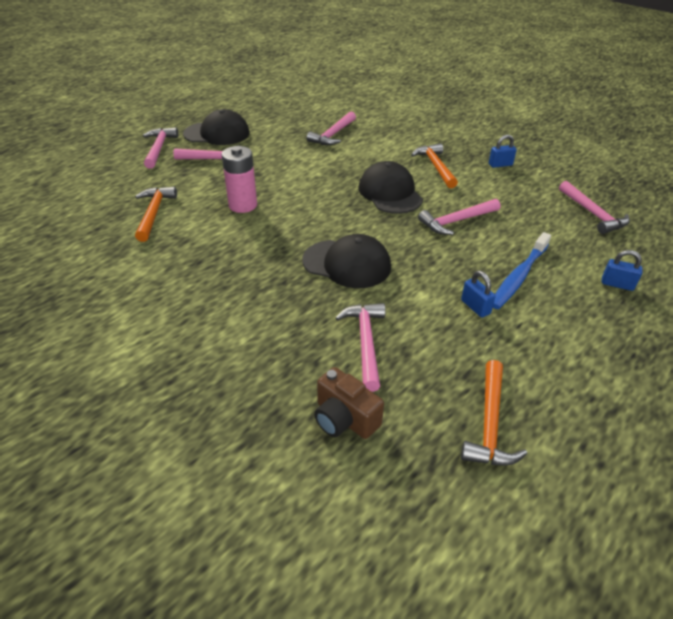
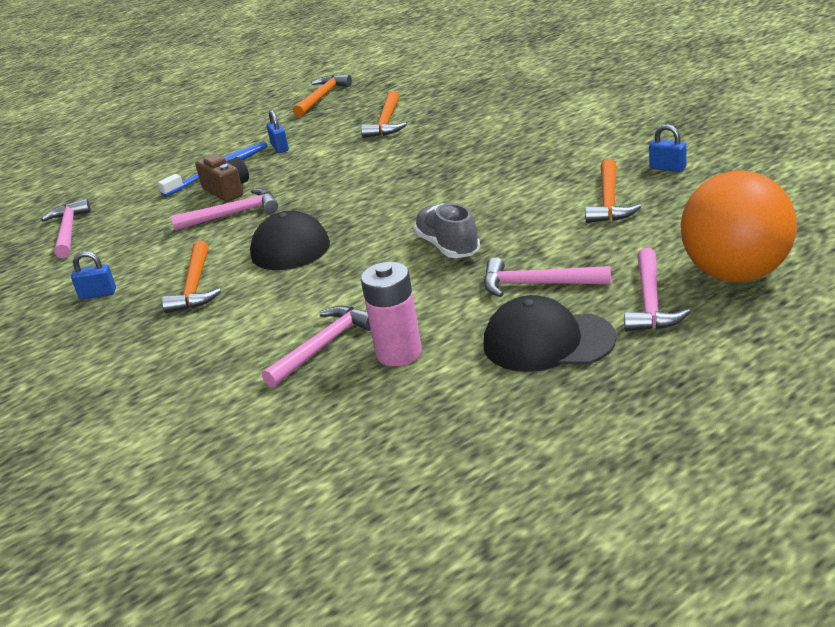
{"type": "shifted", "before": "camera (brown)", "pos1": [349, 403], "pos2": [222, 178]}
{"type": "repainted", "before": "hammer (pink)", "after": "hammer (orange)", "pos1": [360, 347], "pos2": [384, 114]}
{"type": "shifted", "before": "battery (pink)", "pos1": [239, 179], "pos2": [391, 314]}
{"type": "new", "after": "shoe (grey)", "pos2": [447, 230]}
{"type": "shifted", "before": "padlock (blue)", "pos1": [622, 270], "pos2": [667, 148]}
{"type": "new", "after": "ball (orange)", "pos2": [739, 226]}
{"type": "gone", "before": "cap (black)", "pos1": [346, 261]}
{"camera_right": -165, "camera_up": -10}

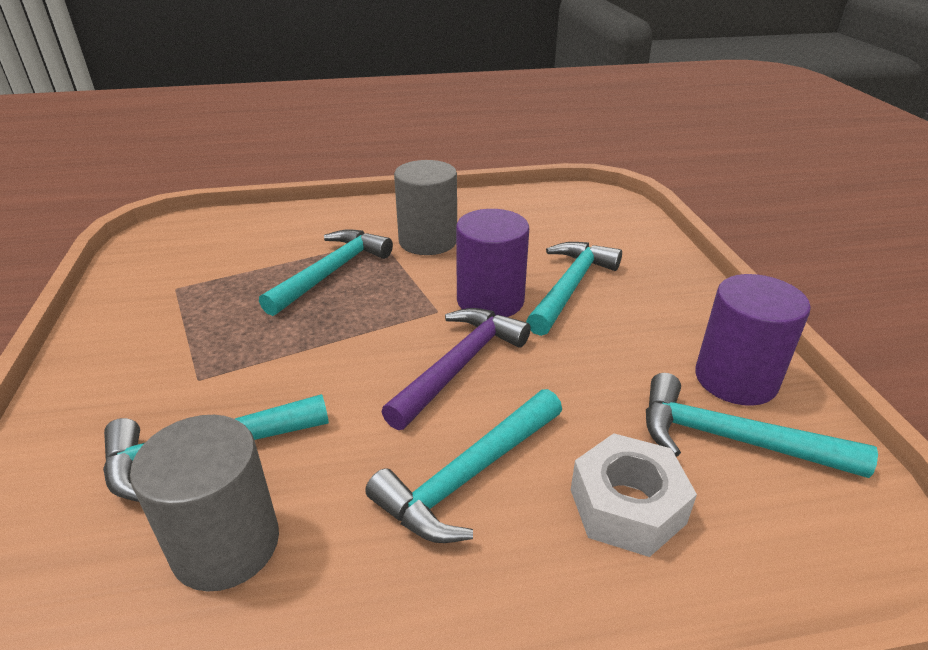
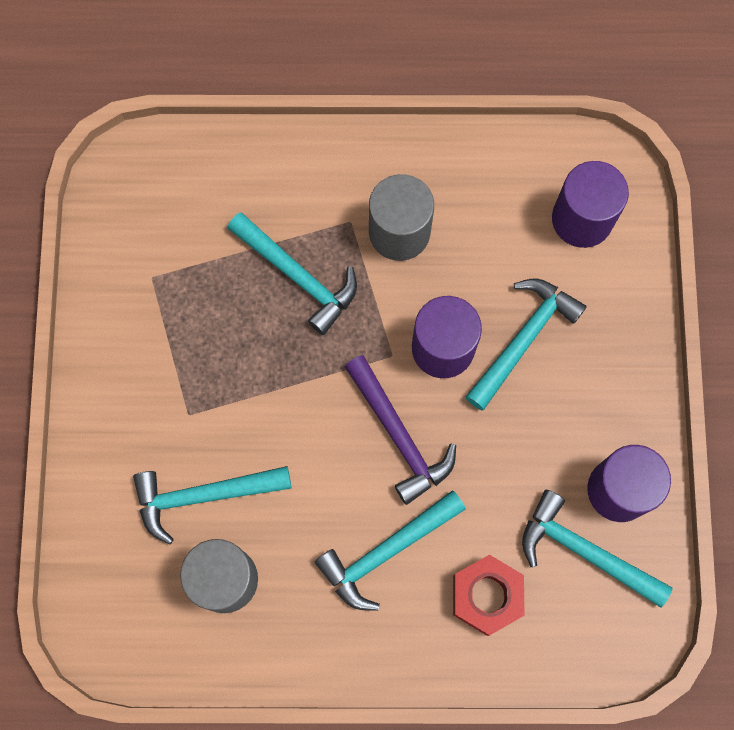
{"type": "rotated", "before": "hammer (turquoise)", "pos1": [326, 272], "pos2": [292, 273], "turn": 90}
{"type": "rotated", "before": "hammer (purple)", "pos1": [456, 369], "pos2": [400, 430], "turn": 105}
{"type": "repainted", "before": "nut (white)", "after": "nut (red)", "pos1": [634, 495], "pos2": [488, 595]}
{"type": "new", "after": "cylinder (purple)", "pos2": [590, 204]}
{"camera_right": 10, "camera_up": 40}

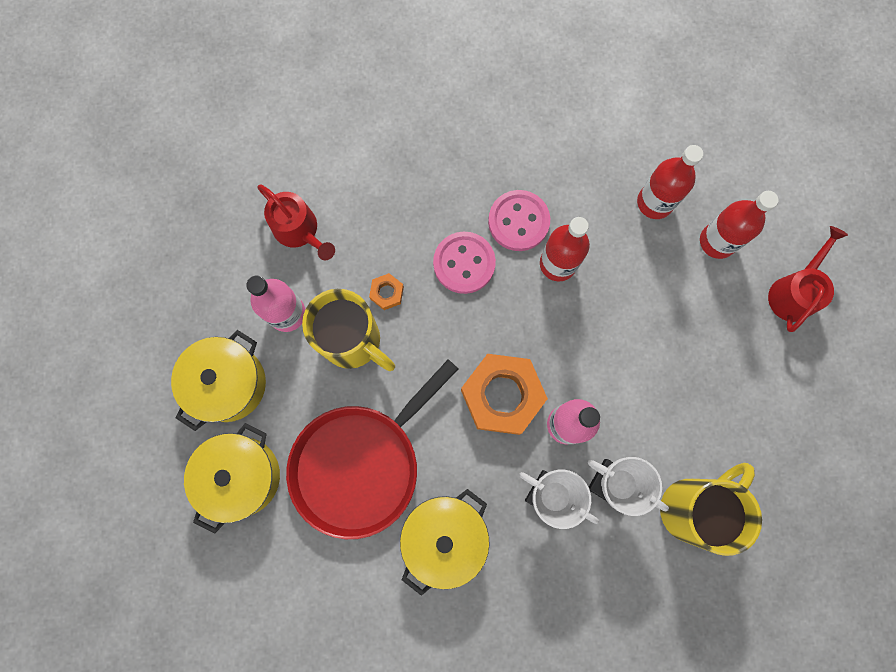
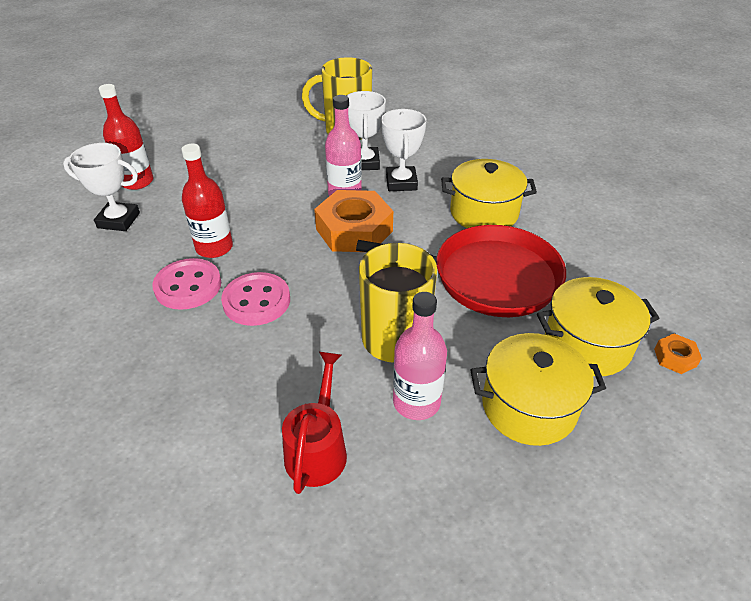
{"type": "swapped", "before": "bottle (red)", "after": "trophy (white)", "pos1": [670, 182], "pos2": [101, 187]}
{"type": "shifted", "before": "nut (orange)", "pos1": [386, 291], "pos2": [678, 354]}
{"type": "gone", "before": "watering can (red)", "pos1": [808, 279]}
{"camera_right": -125, "camera_up": -35}

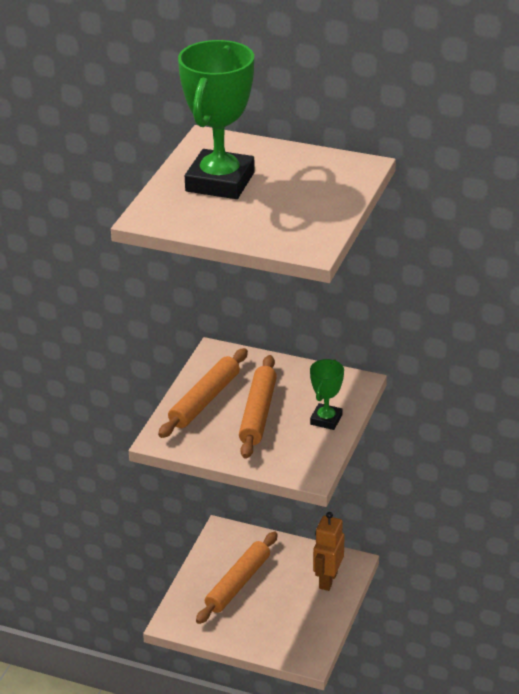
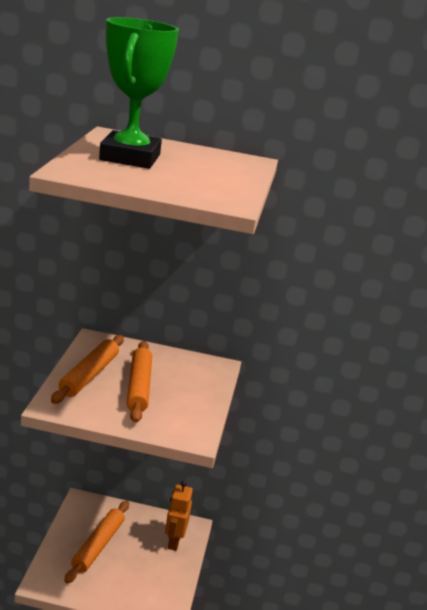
{"type": "gone", "before": "trophy (green)", "pos1": [327, 394]}
{"camera_right": -15, "camera_up": -10}

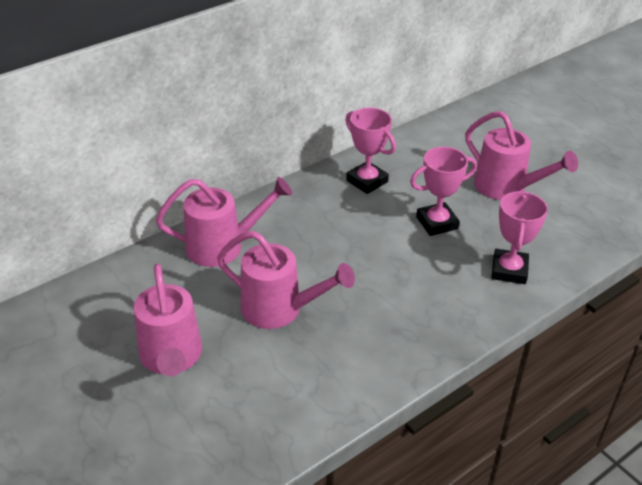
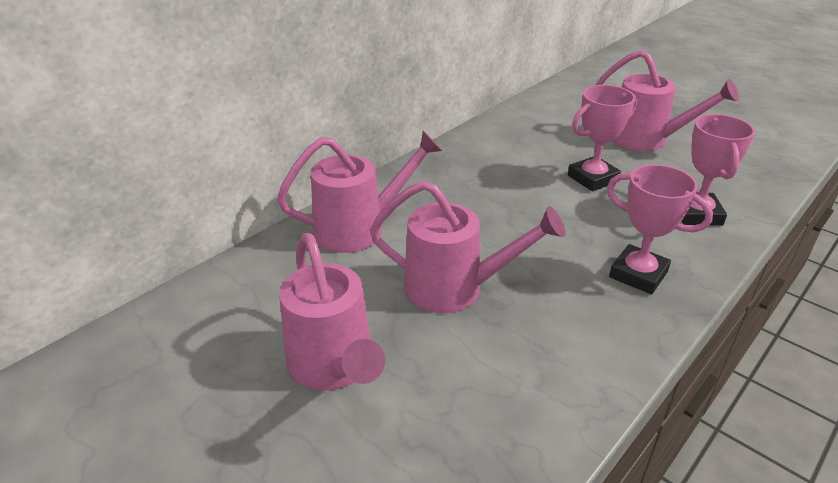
{"type": "shifted", "before": "trophy (pink)", "pos1": [370, 151], "pos2": [660, 229]}
{"camera_right": -10, "camera_up": -5}

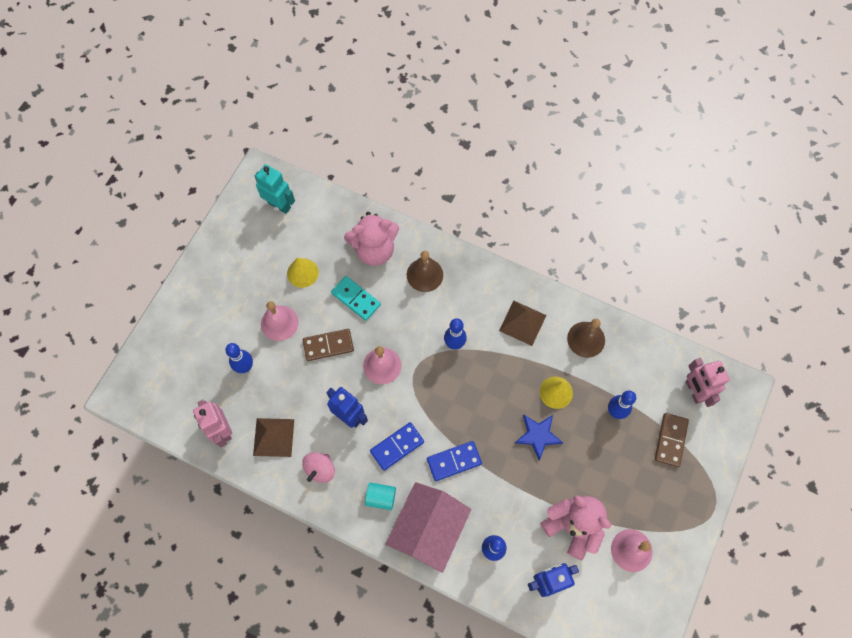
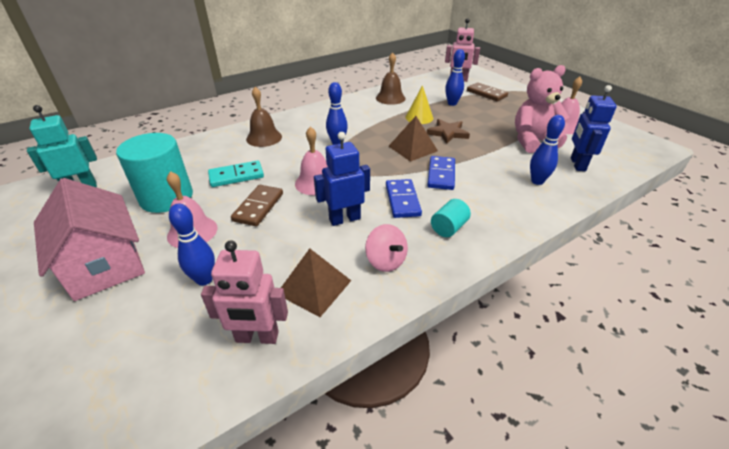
{"type": "shifted", "before": "house (pink)", "pos1": [428, 527], "pos2": [89, 239]}
{"type": "swapped", "before": "cone (yellow)", "after": "cylinder (turquoise)", "pos1": [303, 273], "pos2": [154, 173]}
{"type": "shifted", "before": "pyramid (brown)", "pos1": [523, 323], "pos2": [413, 139]}
{"type": "repainted", "before": "star (blue)", "after": "star (brown)", "pos1": [539, 437], "pos2": [448, 131]}
{"type": "gone", "before": "teddy bear (pink)", "pos1": [371, 239]}
{"camera_right": -60, "camera_up": -30}

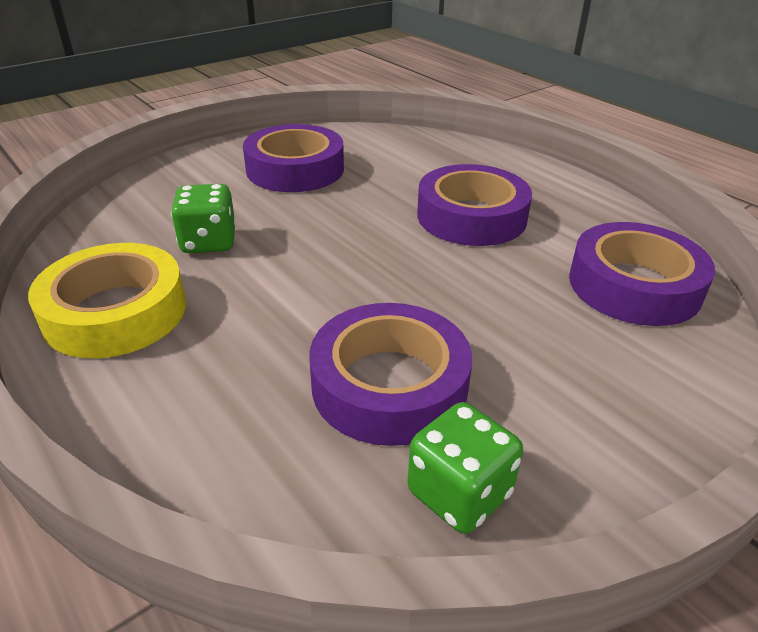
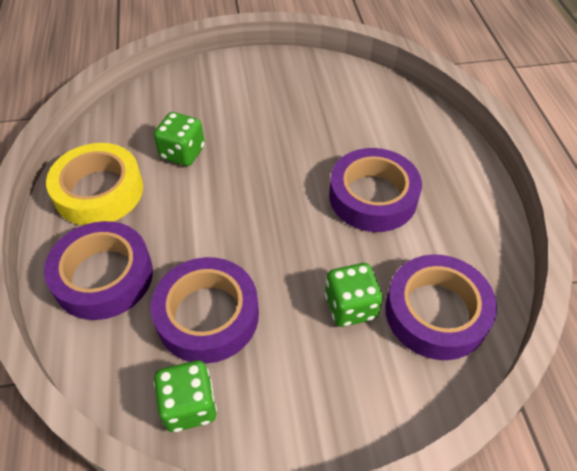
{"type": "shifted", "before": "tape (purple)", "pos1": [293, 158], "pos2": [98, 270]}
{"type": "new", "after": "dice (green)", "pos2": [354, 295]}
{"camera_right": 30, "camera_up": 15}

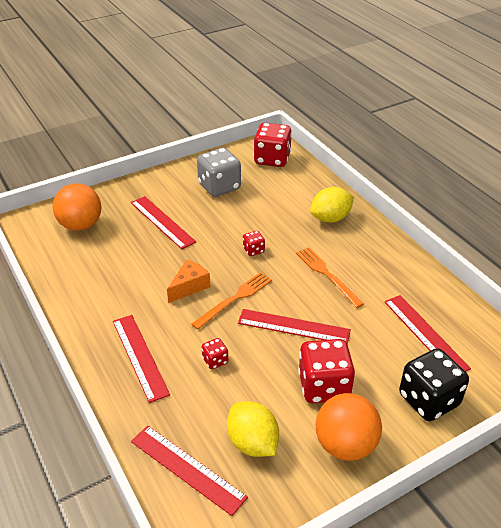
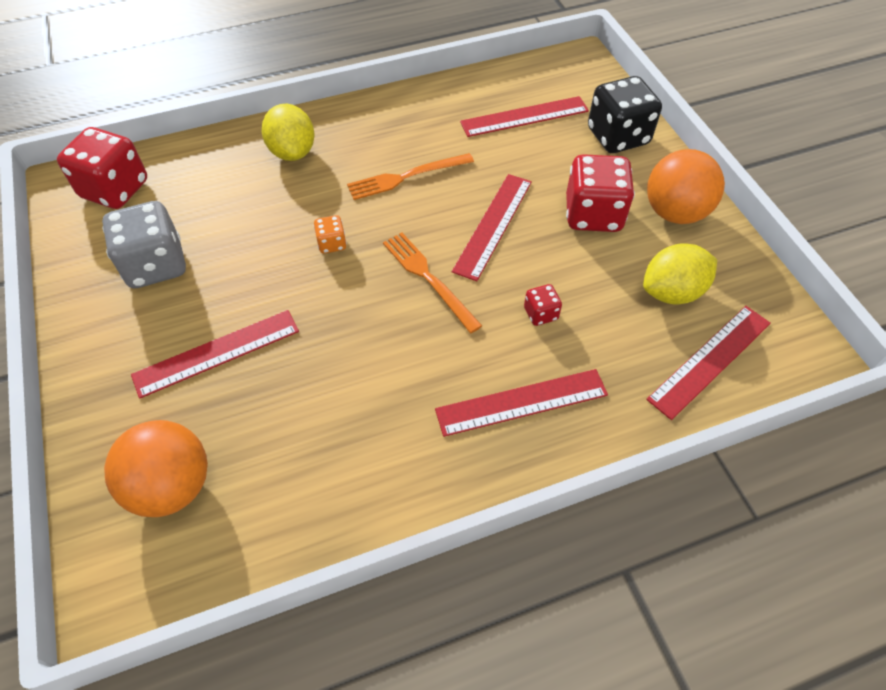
{"type": "repainted", "before": "dice (red)", "after": "dice (orange)", "pos1": [254, 243], "pos2": [330, 234]}
{"type": "gone", "before": "cheese (orange)", "pos1": [188, 281]}
{"camera_right": -80, "camera_up": 15}

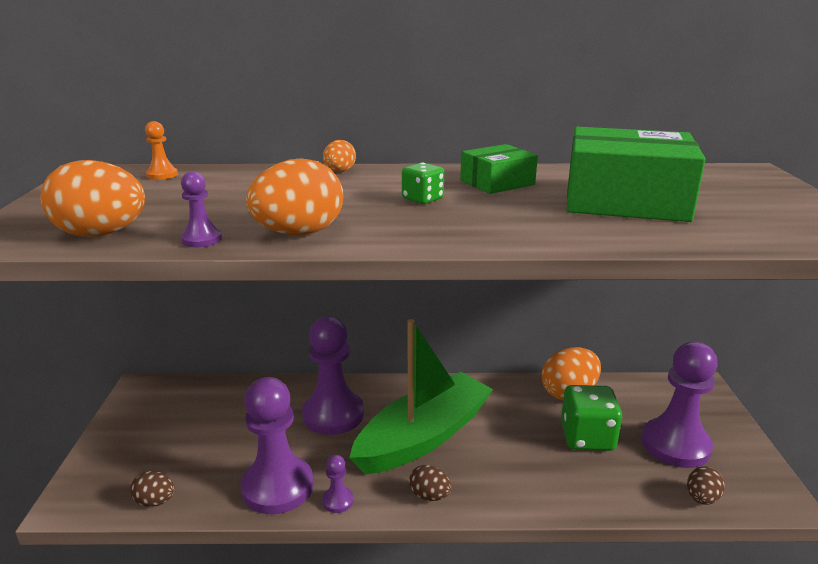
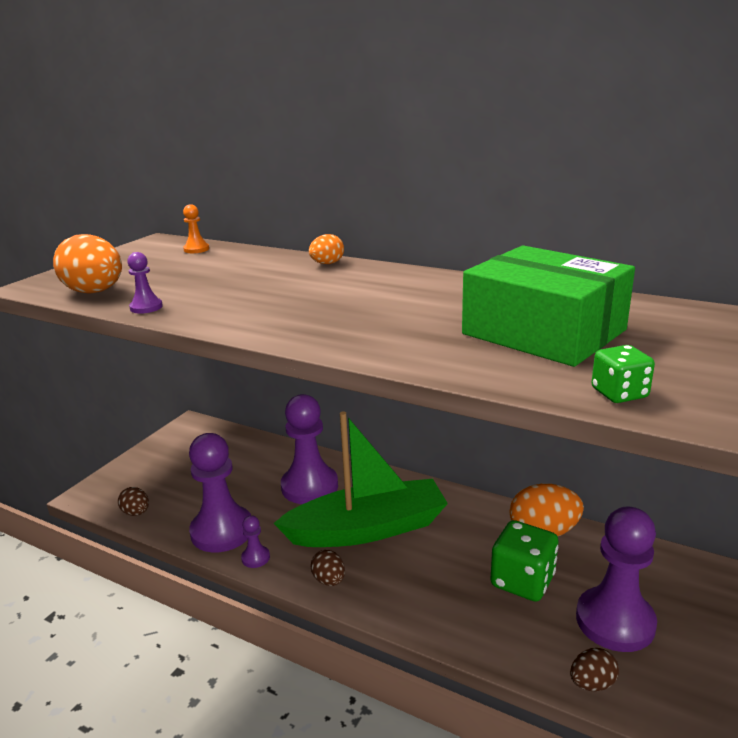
{"type": "shifted", "before": "dice (green)", "pos1": [423, 183], "pos2": [623, 374]}
{"type": "gone", "before": "egg (orange)", "pos1": [294, 197]}
{"type": "gone", "before": "box (green)", "pos1": [499, 169]}
{"camera_right": 30, "camera_up": 0}

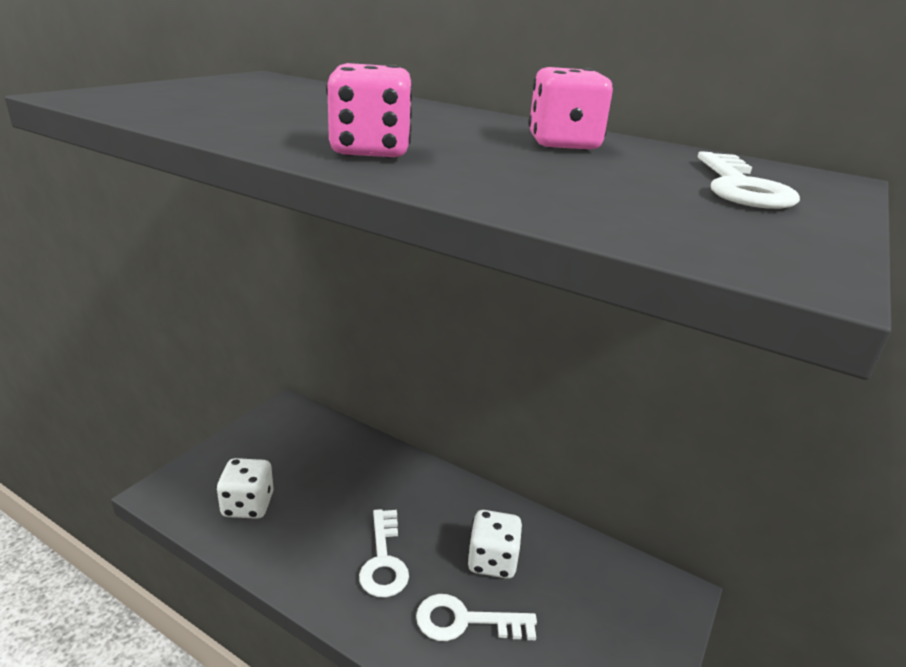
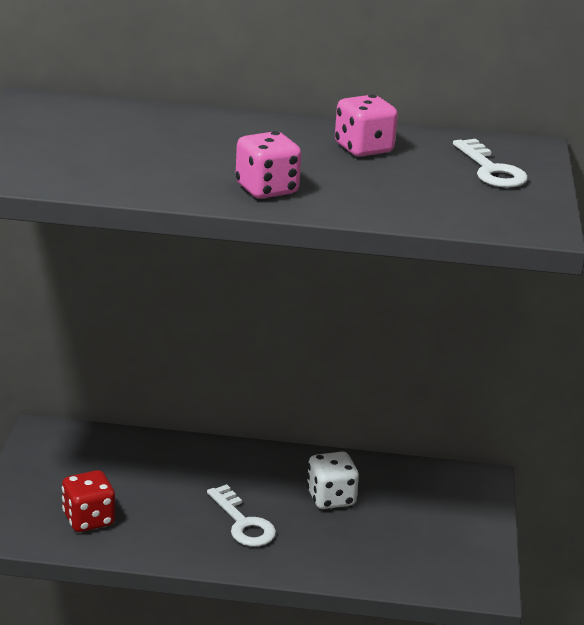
{"type": "repainted", "before": "dice (white)", "after": "dice (red)", "pos1": [245, 488], "pos2": [88, 501]}
{"type": "gone", "before": "key (white)", "pos1": [476, 617]}
{"camera_right": -25, "camera_up": 0}

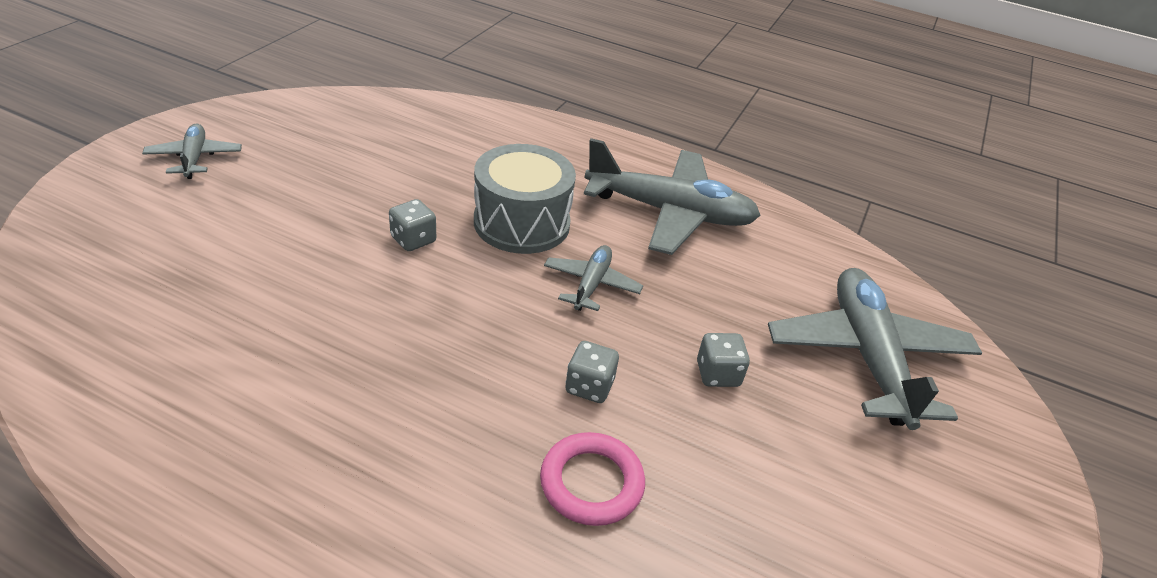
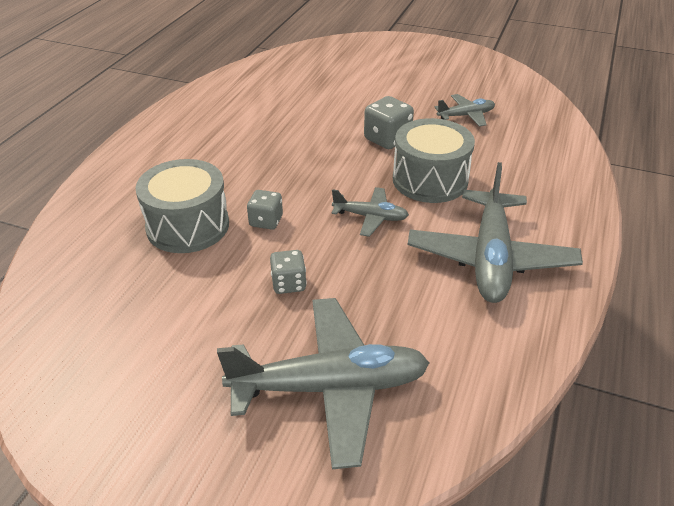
{"type": "swapped", "before": "ring (pink)", "after": "drum (grey)", "pos1": [592, 479], "pos2": [182, 206]}
{"type": "scaled", "before": "dice (grey)", "pos1": [412, 225], "pos2": [389, 122], "scale": 1.51}
{"type": "shifted", "before": "plane (grey)", "pos1": [192, 151], "pos2": [464, 110]}
{"camera_right": 90, "camera_up": 0}

